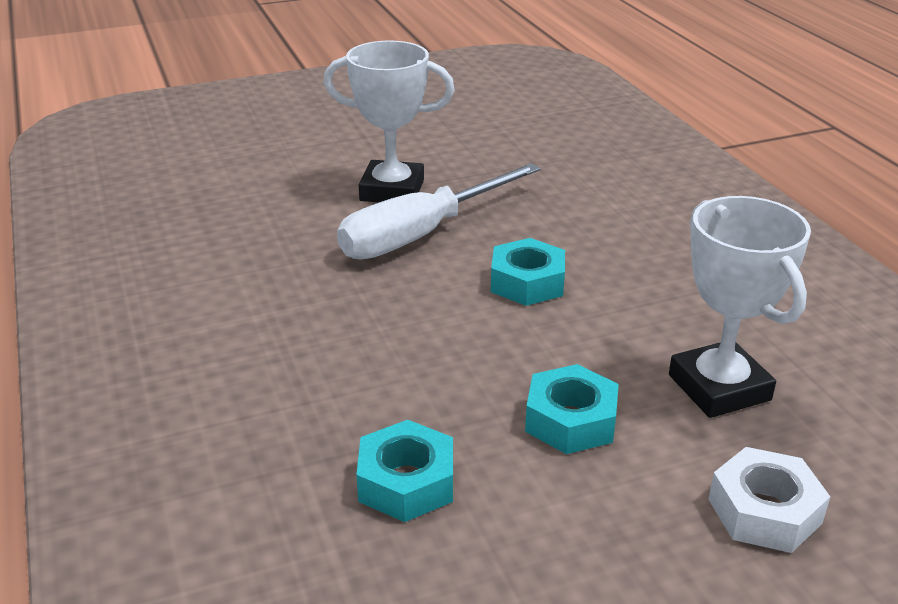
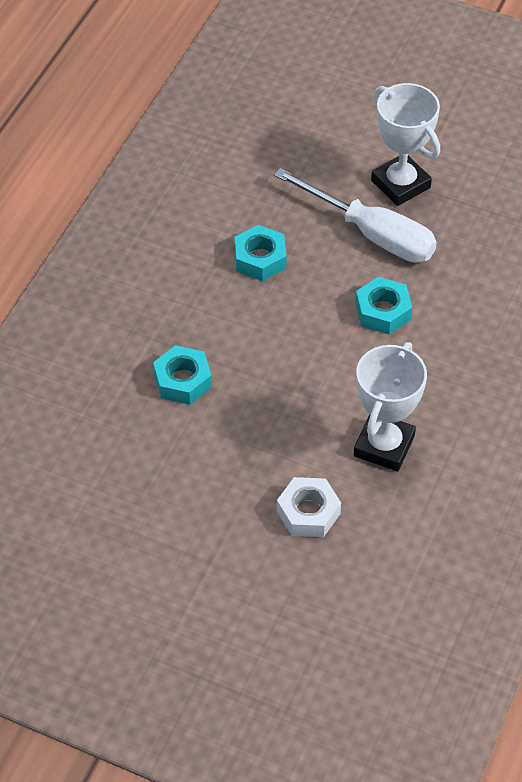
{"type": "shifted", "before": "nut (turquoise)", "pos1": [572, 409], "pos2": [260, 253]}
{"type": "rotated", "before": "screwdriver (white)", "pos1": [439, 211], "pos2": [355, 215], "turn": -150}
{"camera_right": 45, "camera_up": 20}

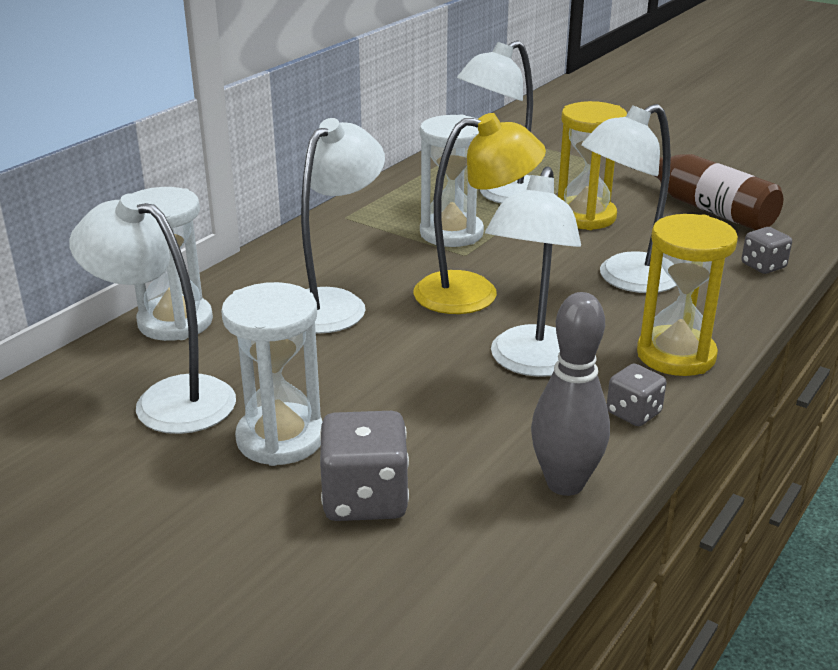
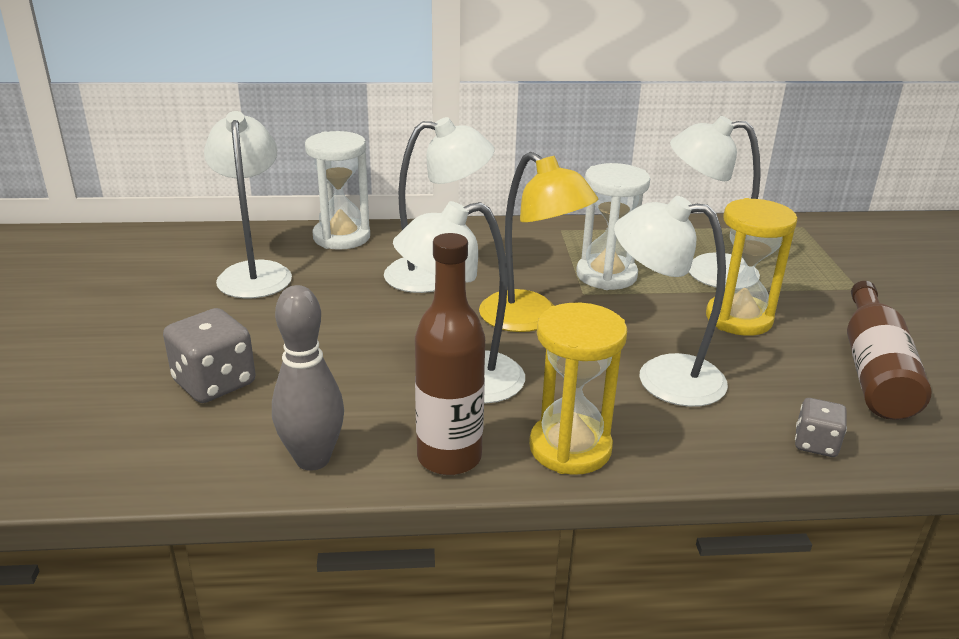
{"type": "swapped", "before": "dice (grey)", "after": "bottle (brown)", "pos1": [636, 395], "pos2": [450, 354]}
{"type": "gone", "before": "hourglass (white)", "pos1": [272, 374]}
{"camera_right": 50, "camera_up": 0}

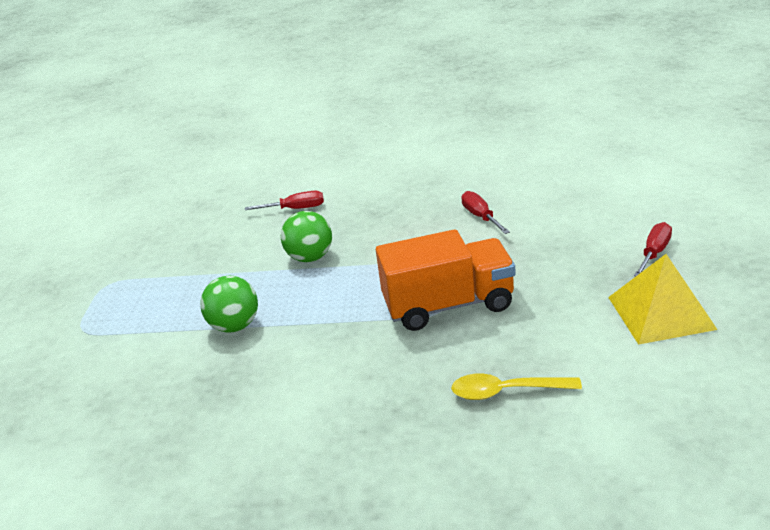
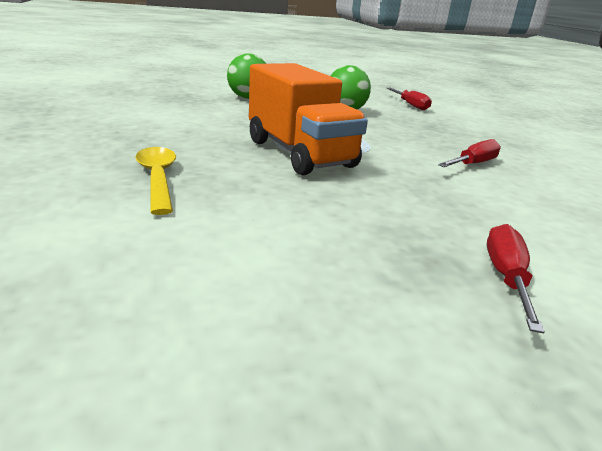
{"type": "rotated", "before": "screwdriver (red)", "pos1": [653, 249], "pos2": [516, 278], "turn": -90}
{"type": "gone", "before": "pyramid (yellow)", "pos1": [663, 299]}
{"camera_right": 65, "camera_up": -5}

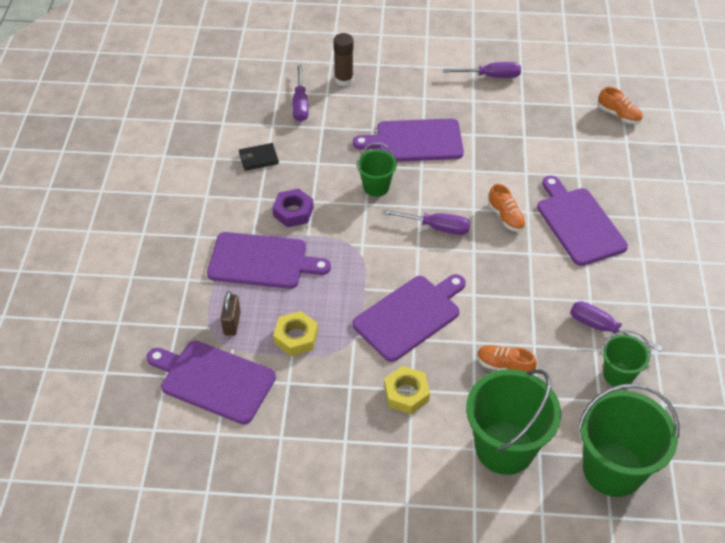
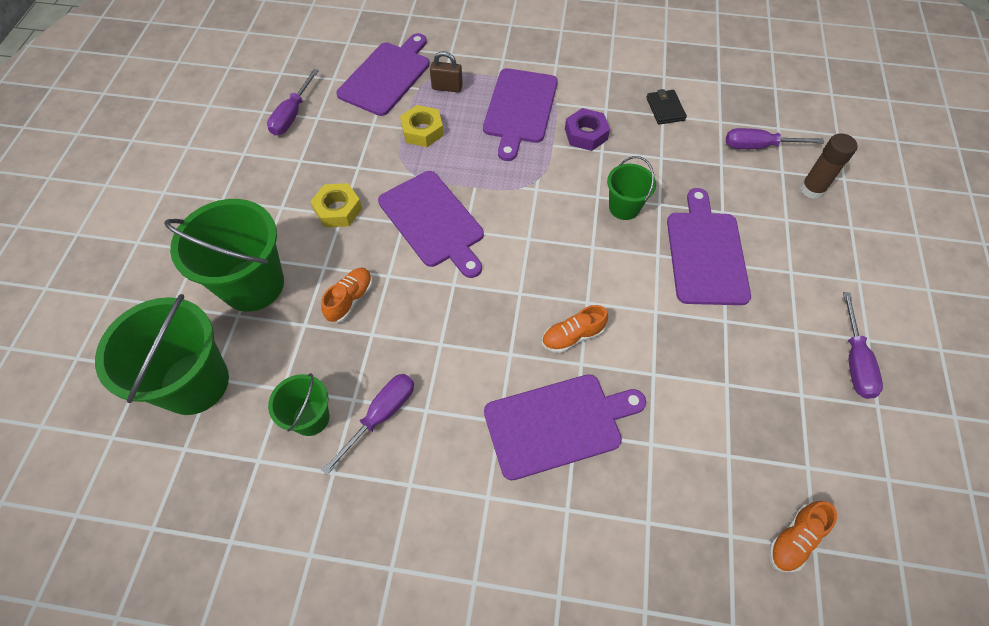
{"type": "shifted", "before": "screwdriver (purple)", "pos1": [426, 222], "pos2": [293, 102]}
{"camera_right": 95, "camera_up": 10}

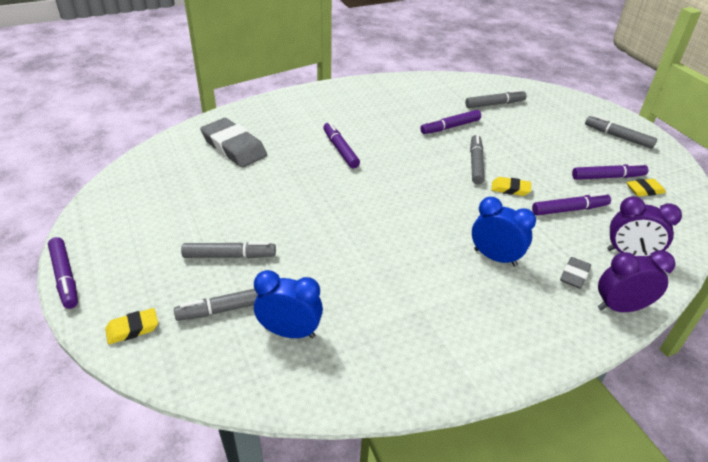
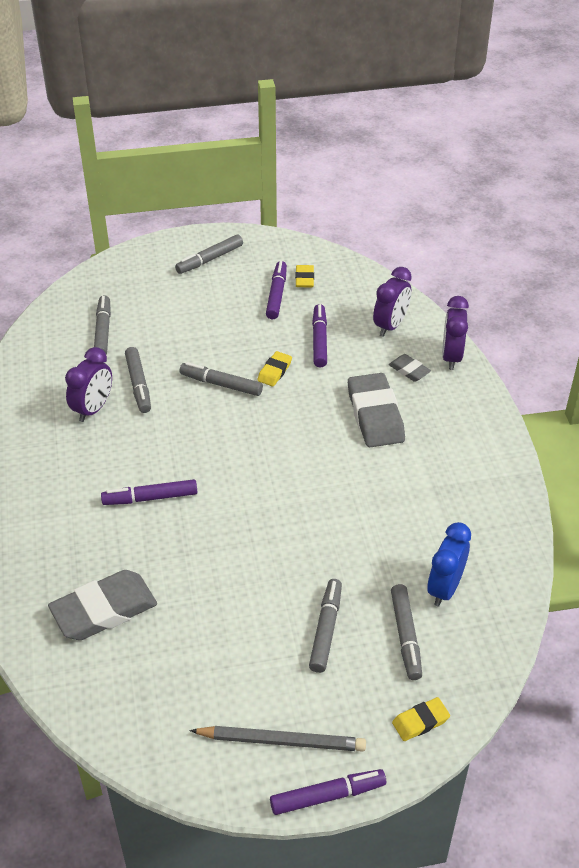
{"type": "new", "after": "clock (purple)", "pos2": [88, 384]}
{"type": "repainted", "before": "marker (purple)", "after": "marker (grey)", "pos1": [450, 122], "pos2": [138, 380]}
{"type": "new", "after": "pencil (grey)", "pos2": [278, 739]}
{"type": "swapped", "before": "clock (blue)", "after": "eraser (grey)", "pos1": [504, 231], "pos2": [376, 410]}
{"type": "rotated", "before": "eraser (yellow)", "pos1": [131, 326], "pos2": [421, 719], "turn": 75}
{"camera_right": -75, "camera_up": 5}

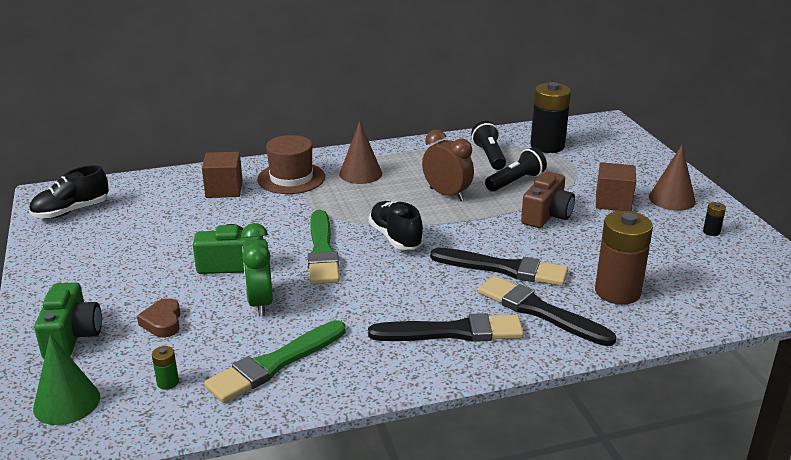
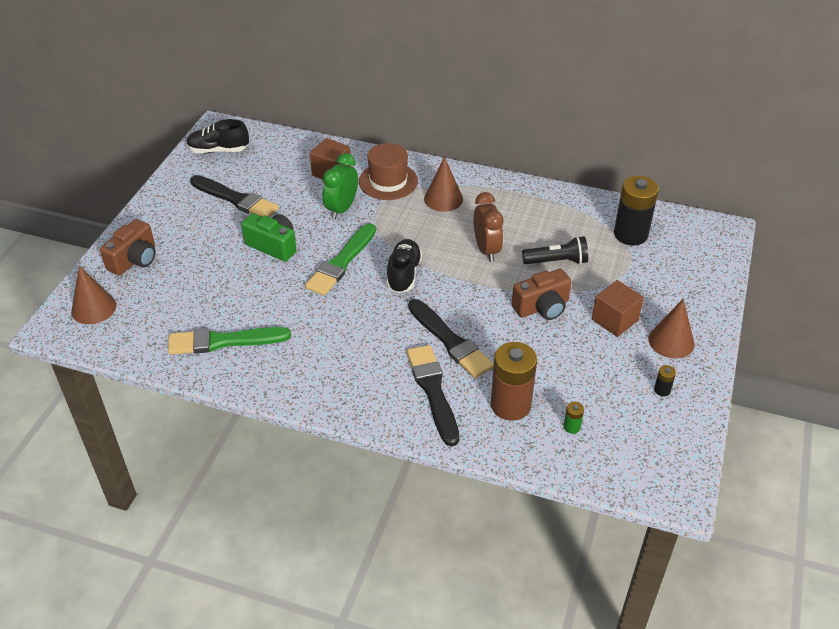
{"type": "repainted", "before": "cone (green)", "after": "cone (brown)", "pos1": [66, 380], "pos2": [93, 295]}
{"type": "repainted", "before": "camera (green)", "after": "camera (brown)", "pos1": [68, 320], "pos2": [128, 247]}
{"type": "shifted", "before": "brush (black)", "pos1": [446, 327], "pos2": [234, 196]}
{"type": "shifted", "before": "clock (green)", "pos1": [257, 269], "pos2": [340, 186]}
{"type": "shifted", "before": "battery (green)", "pos1": [165, 368], "pos2": [574, 418]}
{"type": "gone", "before": "heart (brown)", "pos1": [158, 317]}
{"type": "gone", "before": "flashlight (black)", "pos1": [488, 145]}
{"camera_right": 35, "camera_up": 15}

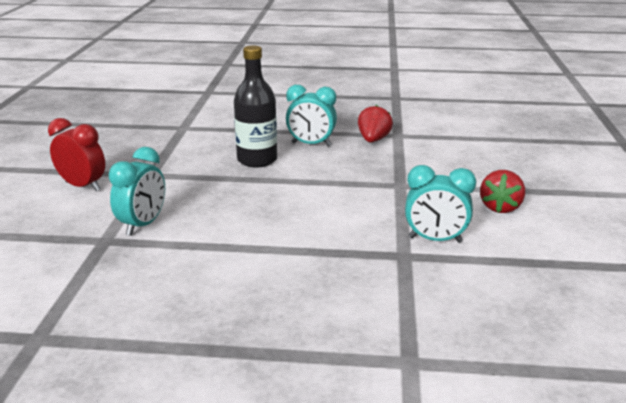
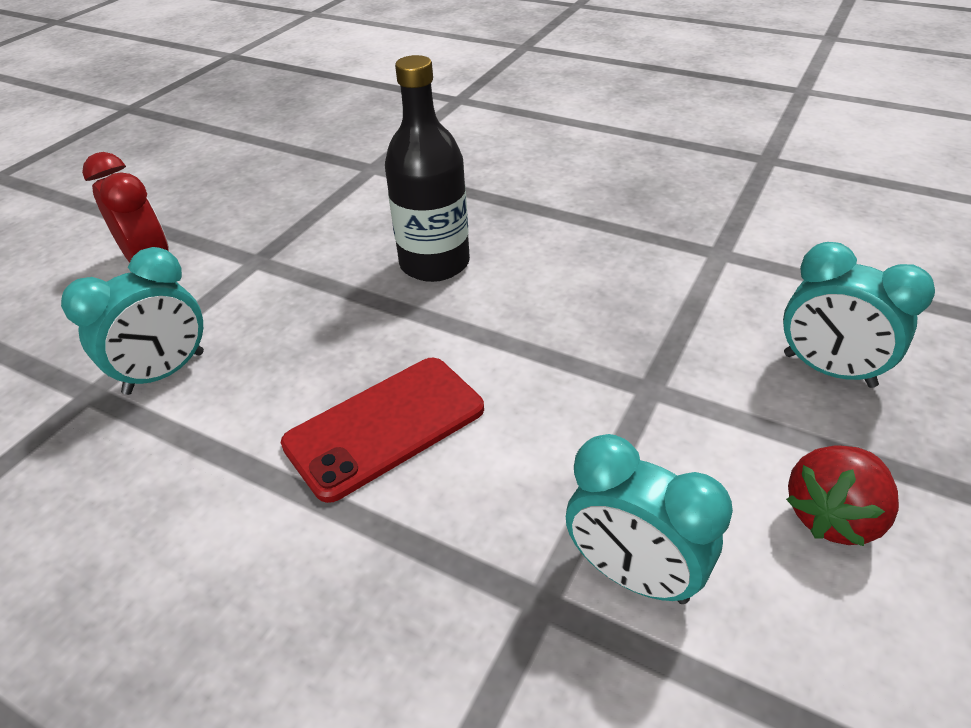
{"type": "new", "after": "phone (red)", "pos2": [382, 430]}
{"type": "shifted", "before": "clock (turquoise)", "pos1": [311, 115], "pos2": [859, 315]}
{"type": "gone", "before": "strawberry (red)", "pos1": [375, 123]}
{"camera_right": 25, "camera_up": 15}

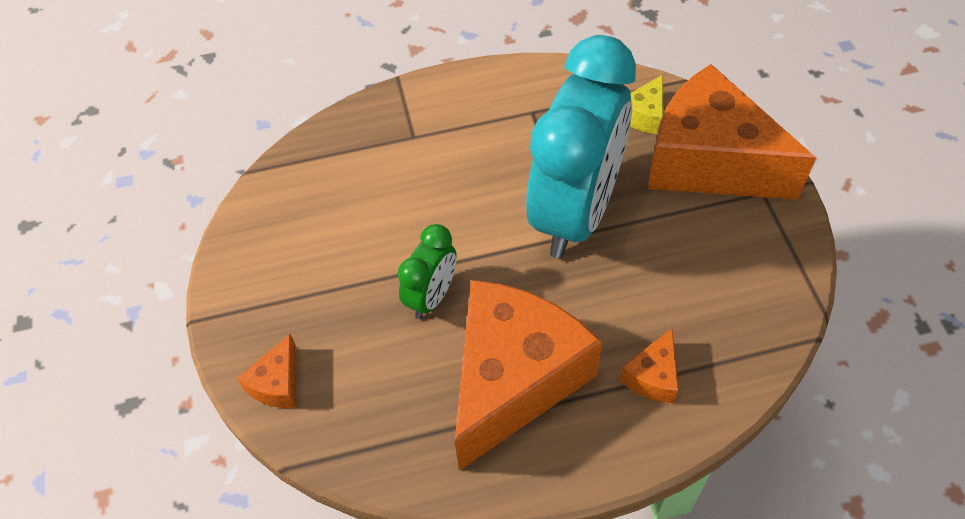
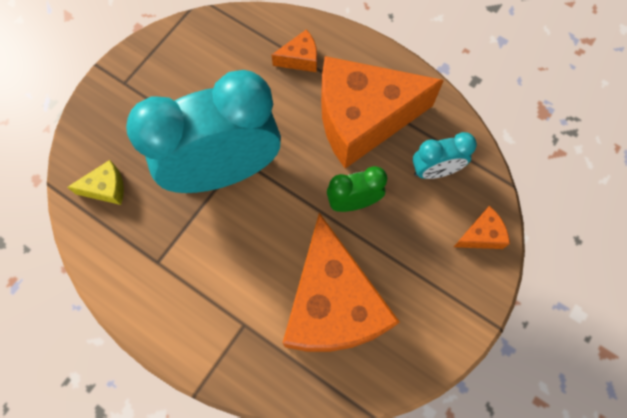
{"type": "shifted", "before": "cheese (orange)", "pos1": [732, 132], "pos2": [341, 282]}
{"type": "new", "after": "clock (turquoise)", "pos2": [445, 155]}
{"camera_right": -135, "camera_up": 15}

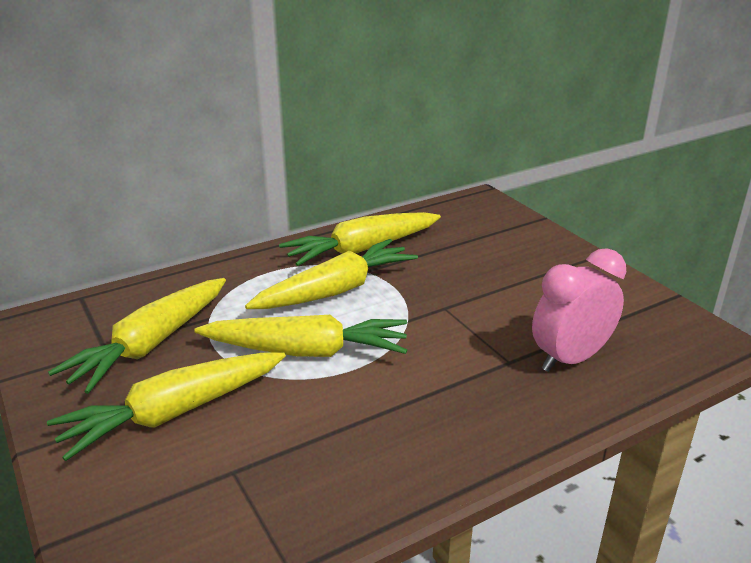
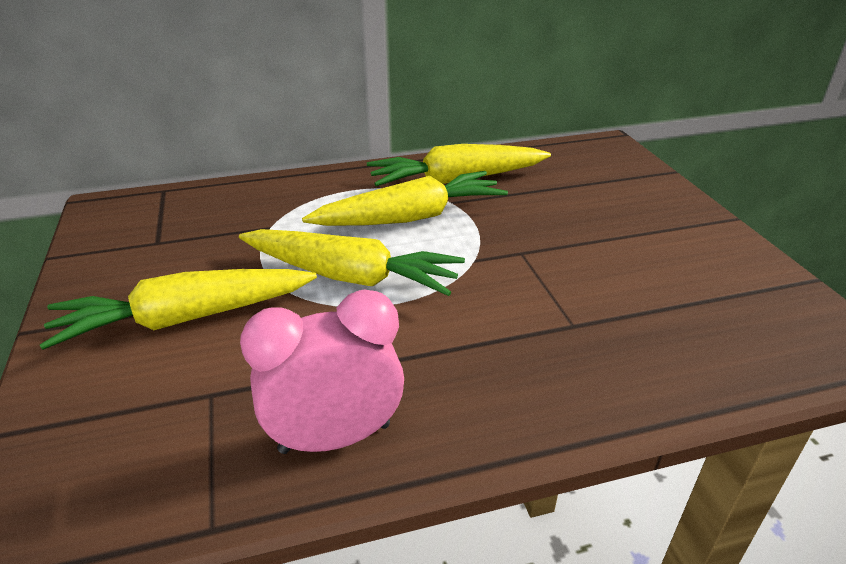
{"type": "shifted", "before": "clock (pink)", "pos1": [579, 310], "pos2": [322, 372]}
{"type": "gone", "before": "carrot (yellow)", "pos1": [137, 336]}
{"camera_right": 15, "camera_up": 5}

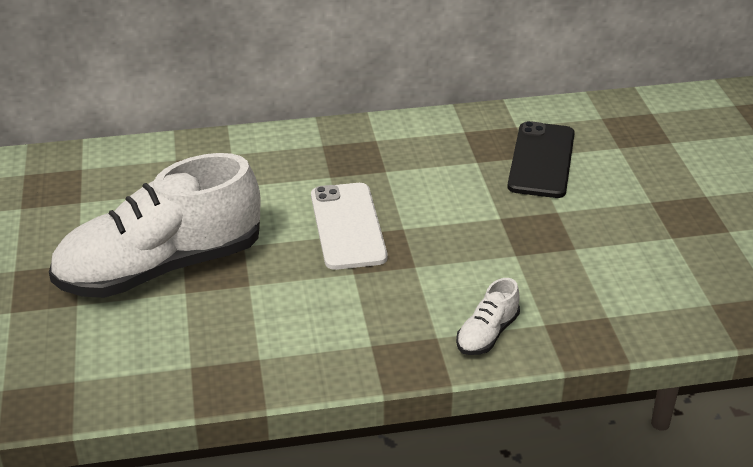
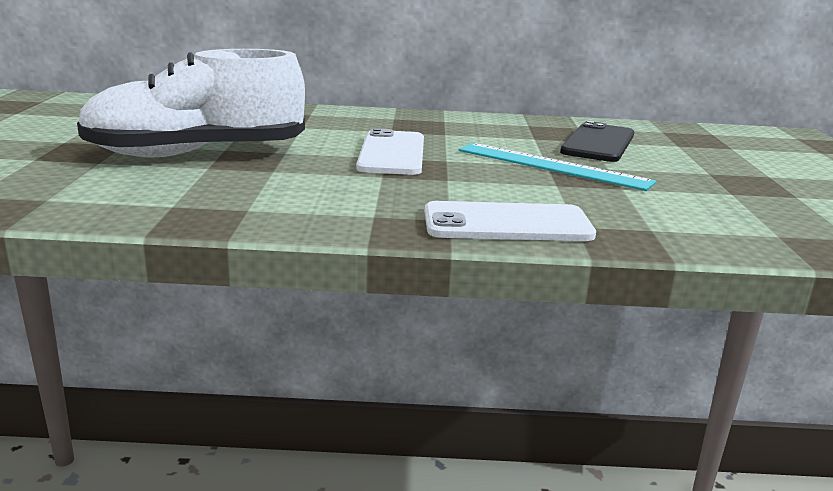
{"type": "swapped", "before": "shoe (white)", "after": "phone (white)", "pos1": [488, 316], "pos2": [510, 221]}
{"type": "new", "after": "ruler (turquoise)", "pos2": [557, 167]}
{"camera_right": 10, "camera_up": -15}

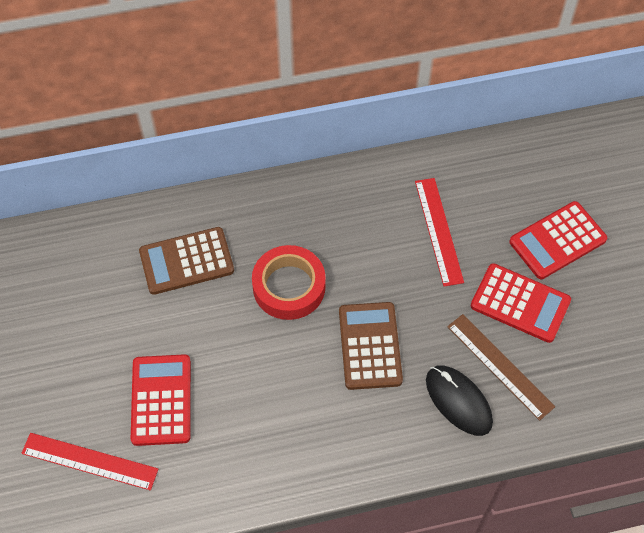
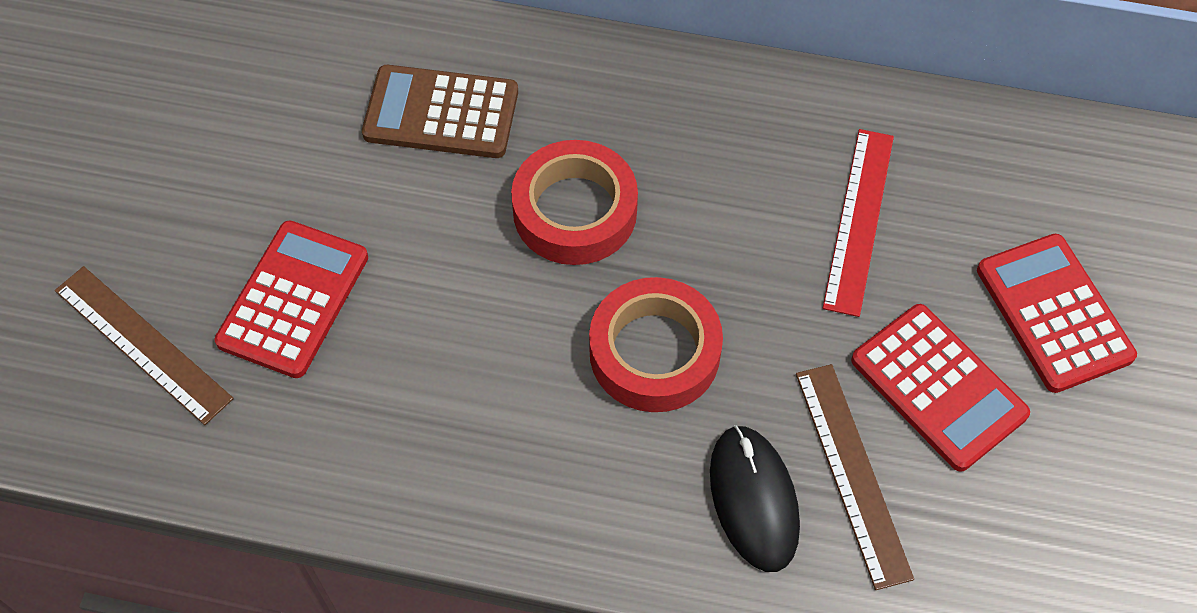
{"type": "repainted", "before": "ruler (red)", "after": "ruler (brown)", "pos1": [90, 461], "pos2": [144, 345]}
{"type": "swapped", "before": "calculator (brown)", "after": "tape (red)", "pos1": [371, 346], "pos2": [656, 344]}
{"type": "rotated", "before": "calculator (red)", "pos1": [558, 240], "pos2": [1057, 313], "turn": 75}
{"camera_right": 25, "camera_up": 0}

